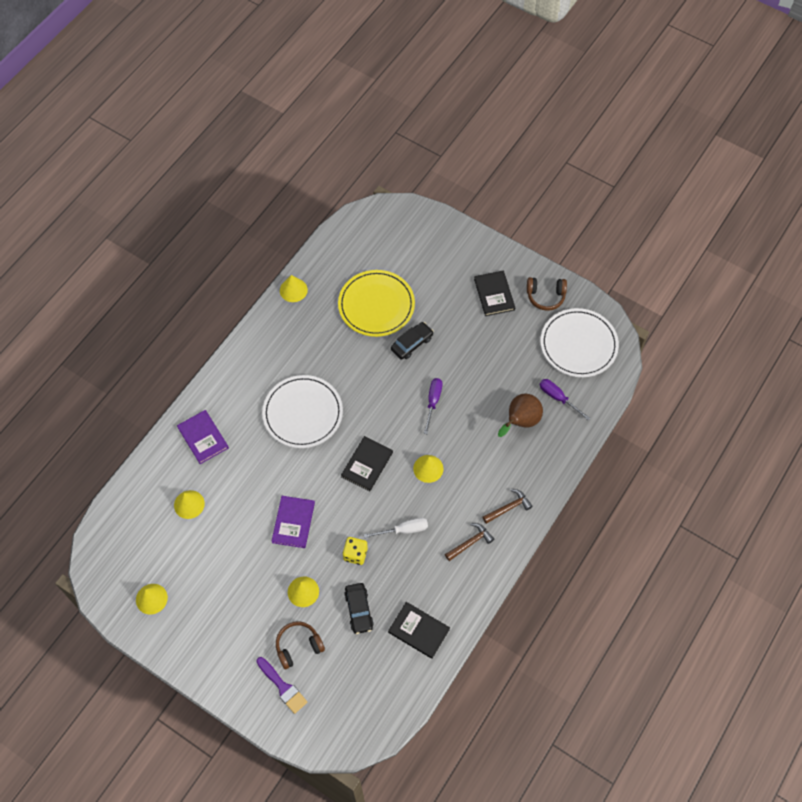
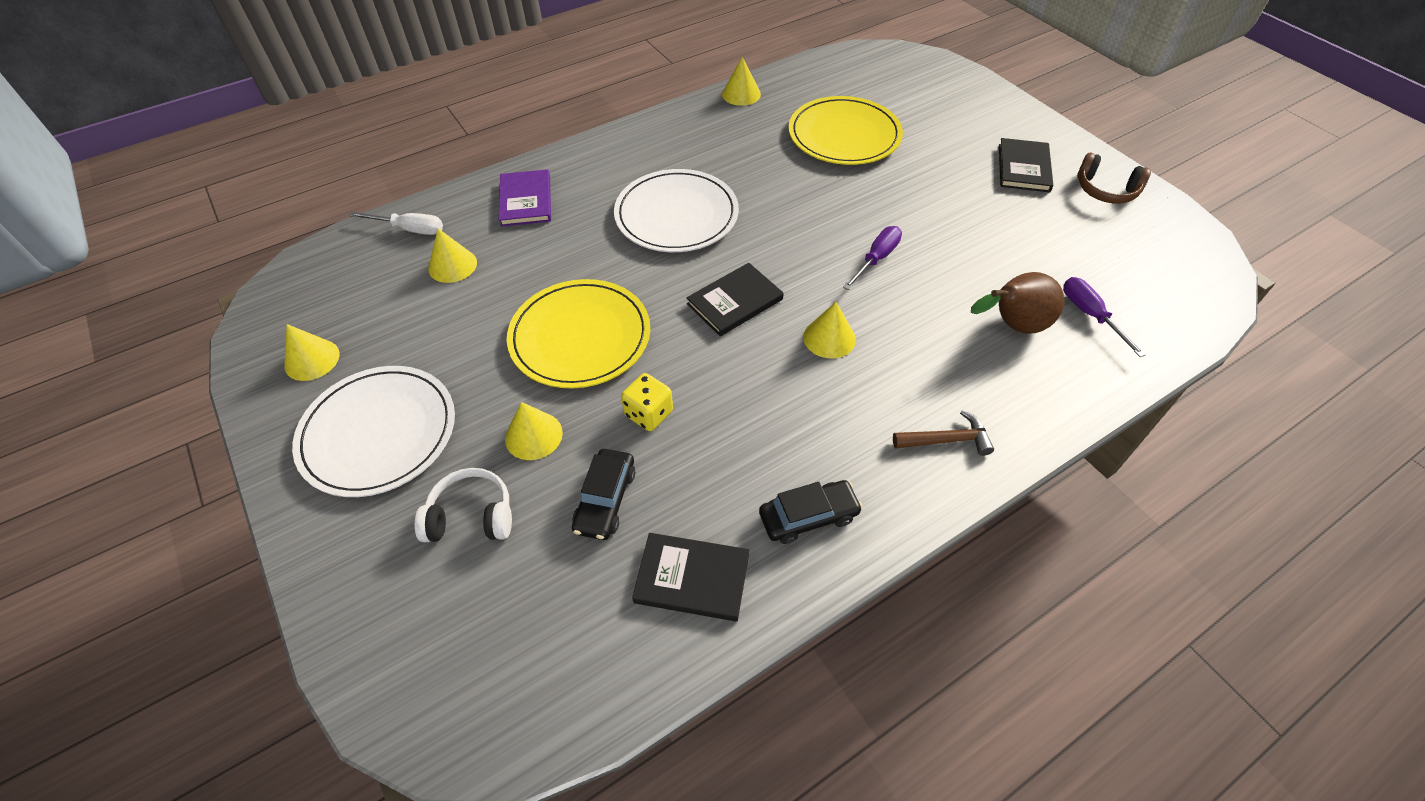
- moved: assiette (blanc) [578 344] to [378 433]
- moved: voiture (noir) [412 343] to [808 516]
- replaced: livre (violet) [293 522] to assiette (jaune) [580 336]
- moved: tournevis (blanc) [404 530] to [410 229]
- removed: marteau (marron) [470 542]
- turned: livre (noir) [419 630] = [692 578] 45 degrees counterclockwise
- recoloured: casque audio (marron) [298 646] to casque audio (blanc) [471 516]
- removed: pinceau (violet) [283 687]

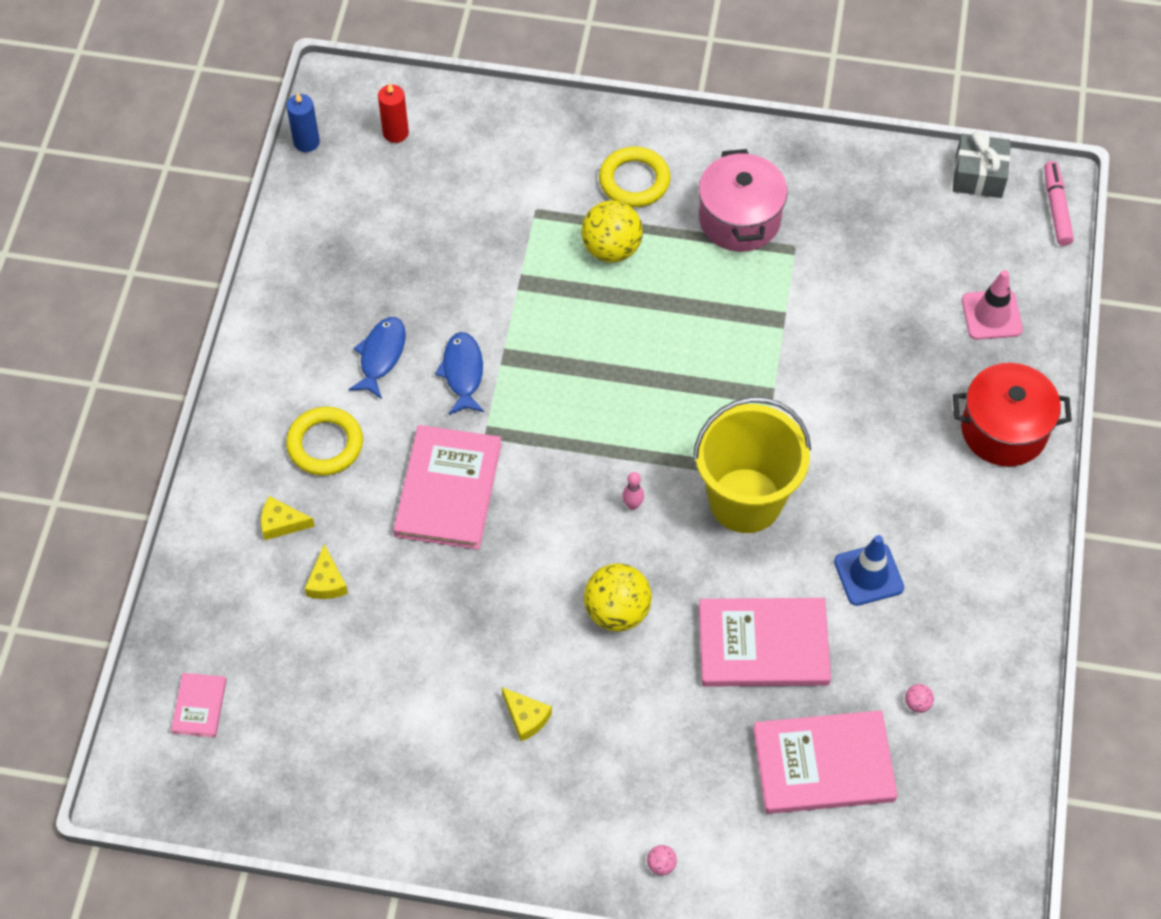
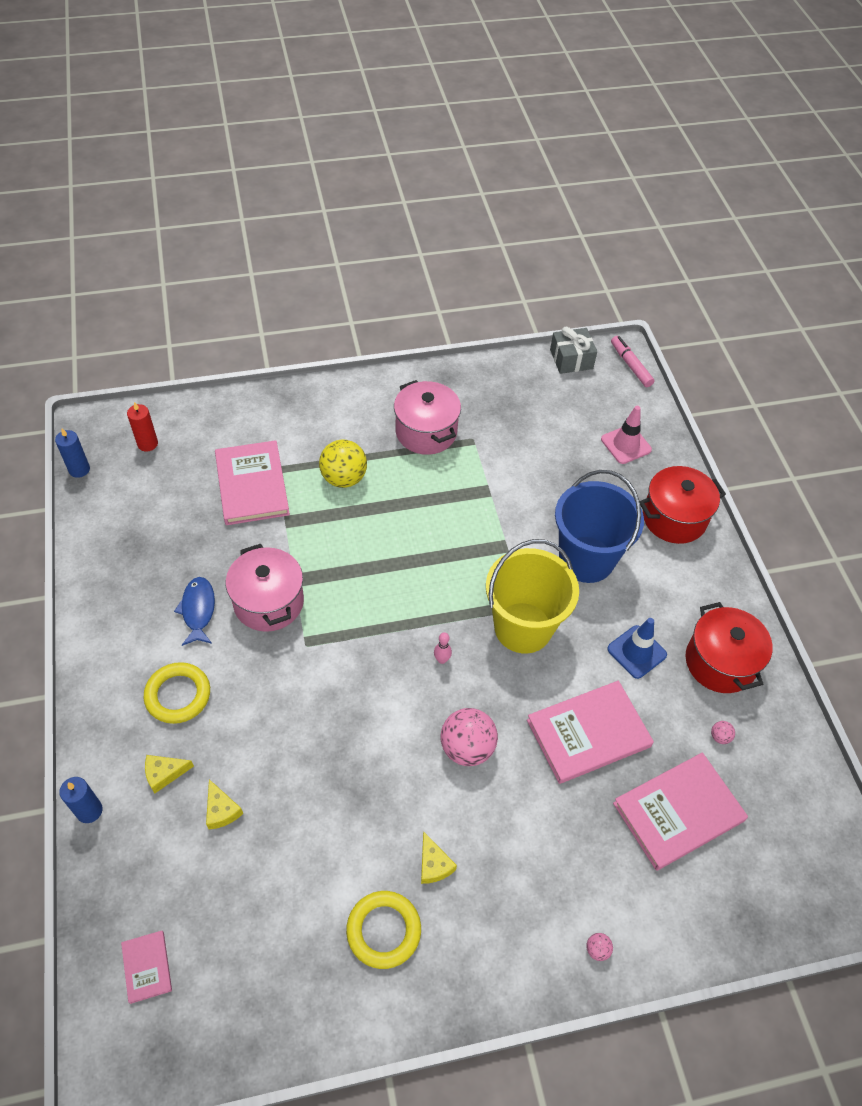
- moved: anneau (jaune) [634 181] to [383 930]
- replaced: poisson (bleu) [463 372] to marmite (rose) [268 602]
- moved: livre (rose) [448 490] to [252 485]
- recoloured: balle (jaune) [617 611] to balle (rose) [467 748]
- turned: fromage (jaune) [526 717] = [433 864] 45 degrees clockwise
- added: seau (bleu) [586 559]
- added: marmite (rouge) [720 662]
- added: bougie (bleu) [89 810]

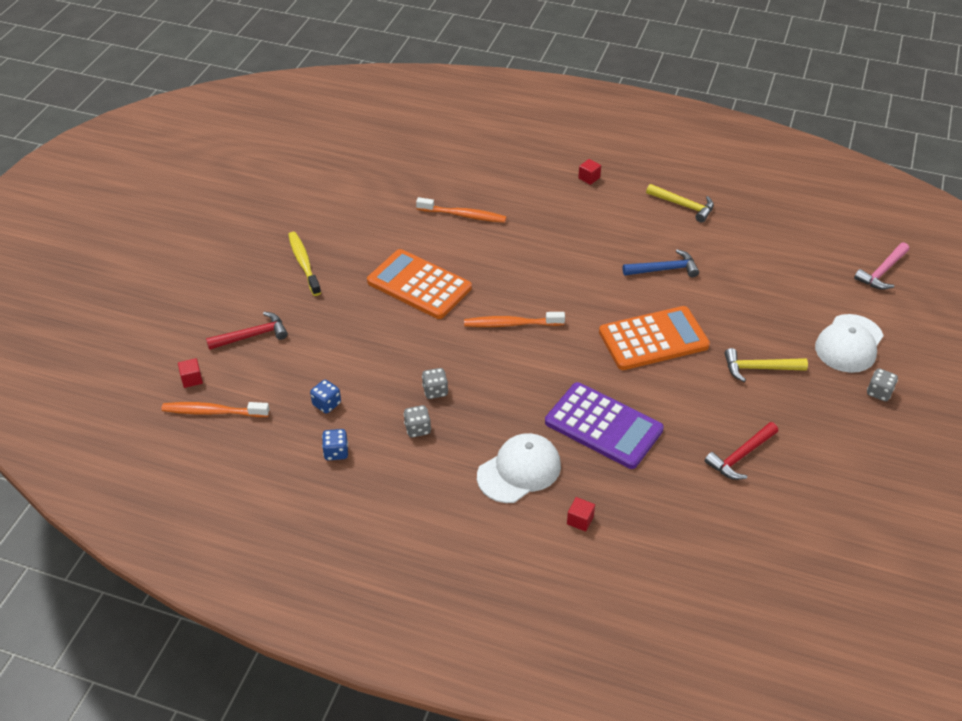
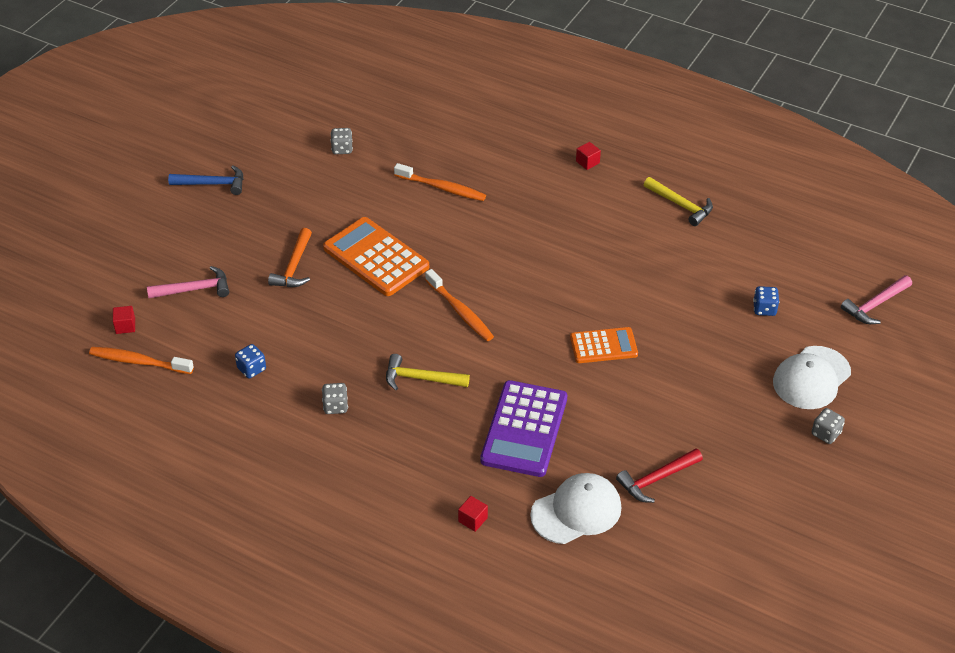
- removed: brosse à dents (jaune) [304 263]
- moved: marteau (bleu) [664 269] to [213 184]
- resized: calculatrice (orange) [653 339] = [603 346] x0.61
- recoloured: marteau (rouge) [252 335] to marteau (rose) [195 289]
- turned: brosse à dents (orange) [511 324] = [460 311] 135 degrees counterclockwise
- moved: marteau (jaune) [759 368] to [420 378]
- moved: dé (gris) [435 391] to [342 149]
- turned: calculatrice (violet) [603 426] = [524 429] 60 degrees clockwise
- moved: dé (bleu) [336 452] to [764 309]
- moved: casquette (blanc) [519 470] to [576 511]
- added: marteau (orange) [294 267]

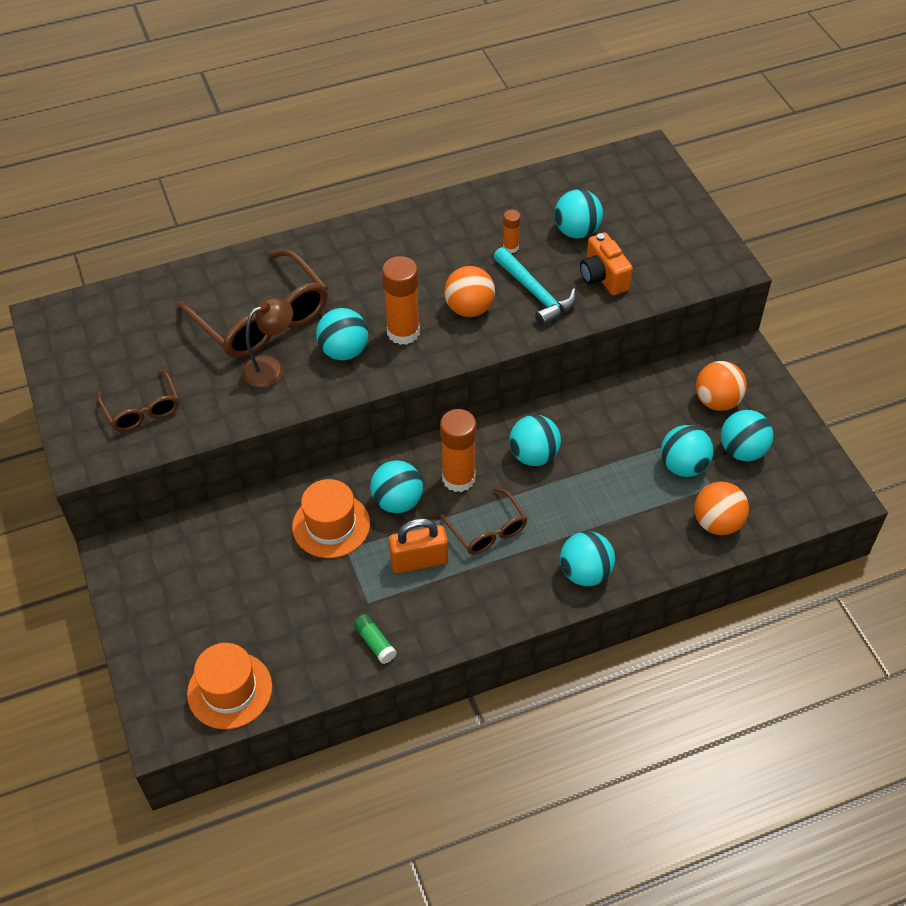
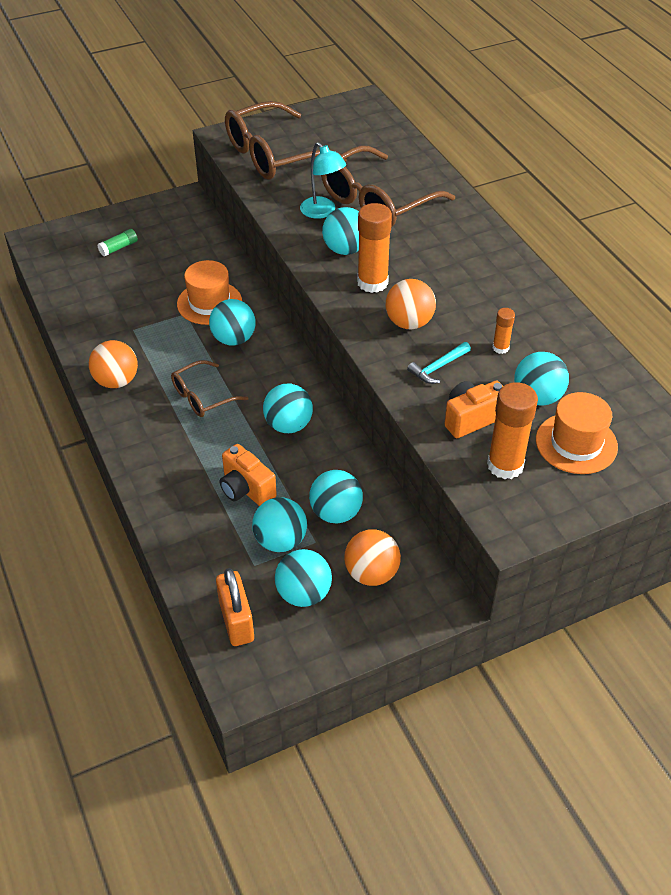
- resized: marteau (turquoise) [535 293] = [438 367] x0.64
- recoloured: lampe (marron) [271 367] to lampe (turquoise) [322 212]
- resized: lunettes (marron) [142 410] = [273 155] x1.84
- moved: bâton de colle (orange) [458 478] to [505 465]
- moved: balle (orange) [717 523] to [116 381]
- moved: cadenas (orange) [419 560] to [236 621]
- moved: balle (turquoise) [585 573] to [336 513]
- moved: bâton de colle (vert) [375 643] to [119 248]
- moved: chapeau (orange) [230 690] to [576 443]
- added: appareil photo (orange) [246 489]

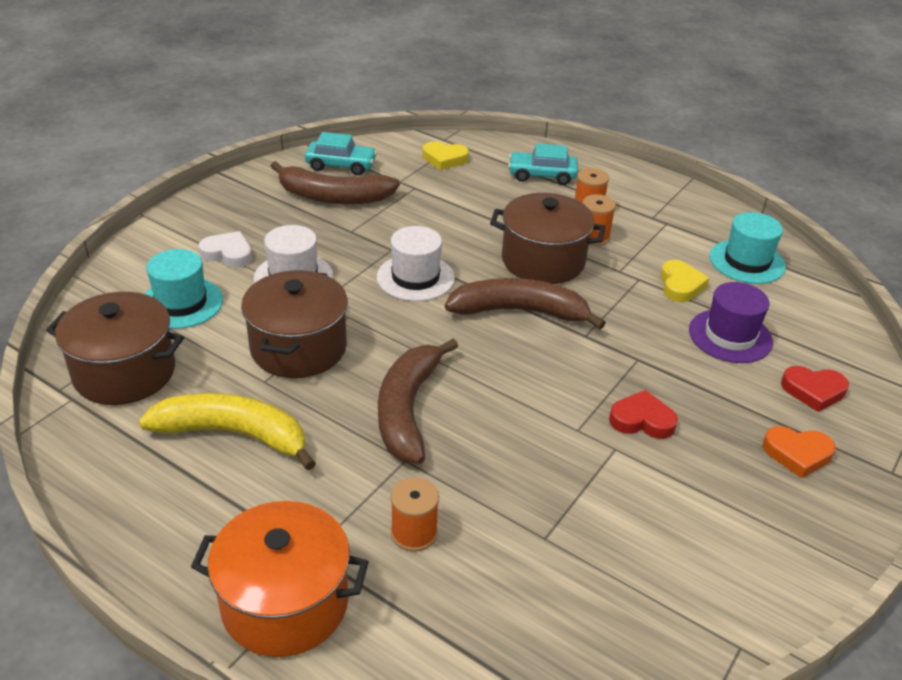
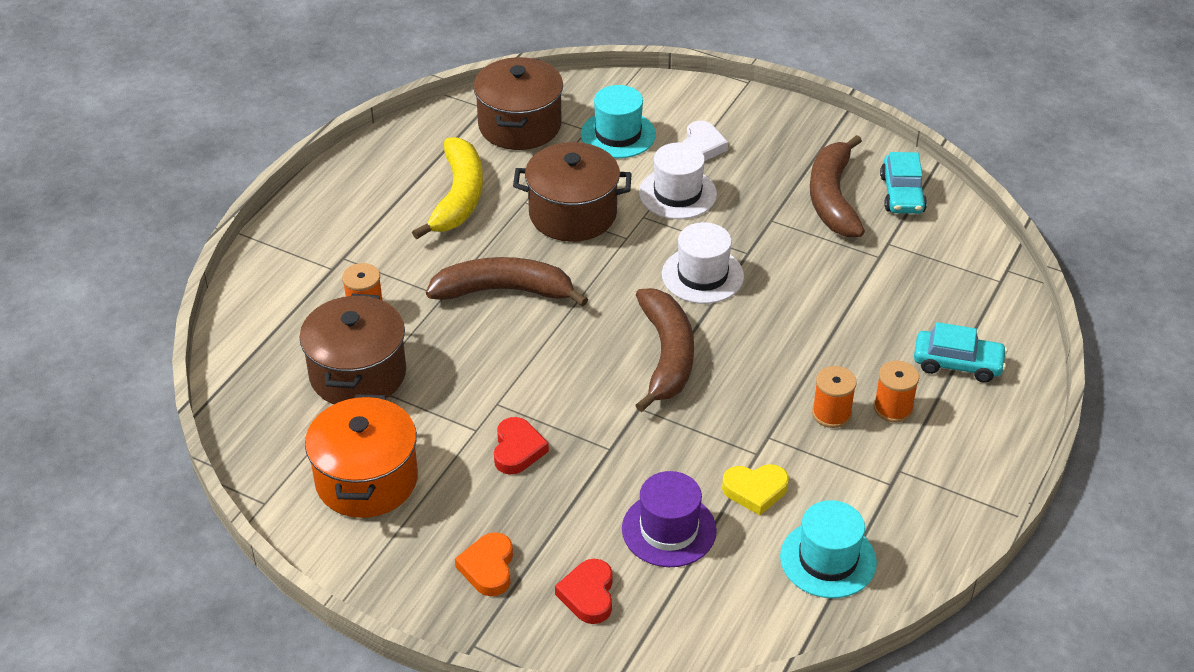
- removed: cœur (jaune) [444 159]
- turned: voiture (turquoise) [542 175] = [957 363] 105 degrees clockwise
- moved: marmite (marron) [543 261] to [358 374]
- moved: marmite (orange) [285 603] to [366 480]

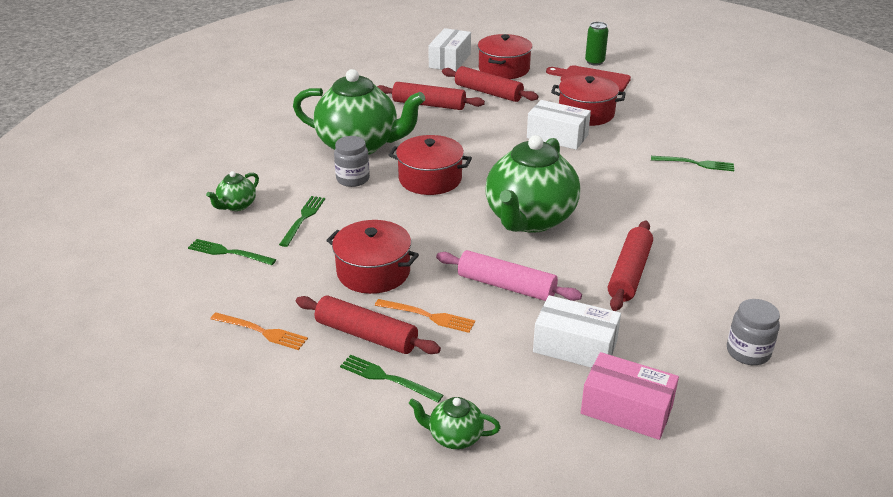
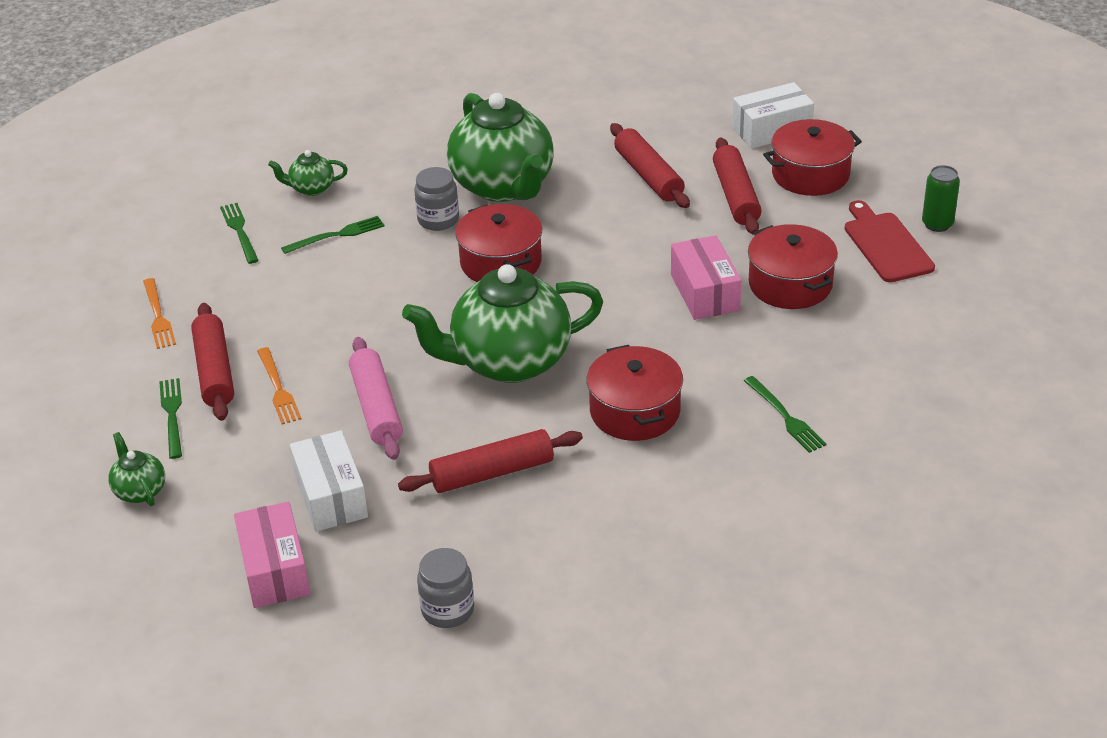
- recoloured: boîte (blanc) [557 136] to boîte (rose) [705 292]
- moved: marmite (rouge) [373 272] to [635 411]

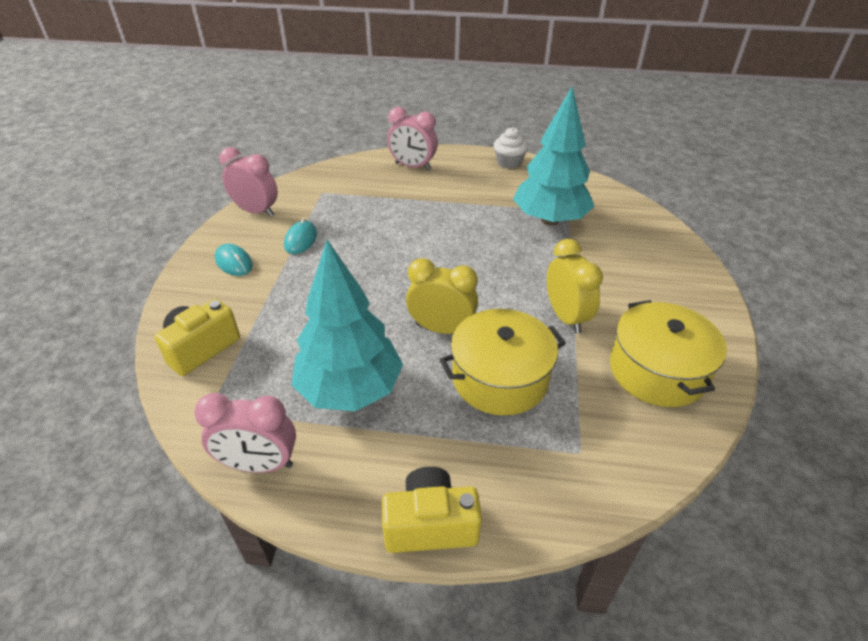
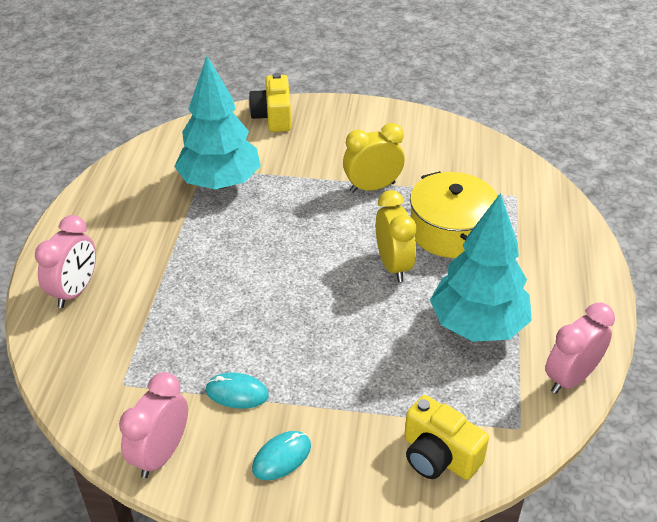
- removed: muffin (blanc) [509 162]
- turned: réveil (jaune) [441 329] = [393 265] 150 degrees clockwise
- removed: marmite (jaune) [657 371]
- turned: réveil (rose) [259 464] = [570 378] 135 degrees counterclockwise
- moved: appareil photo (jaune) [430 524] to [273 117]

